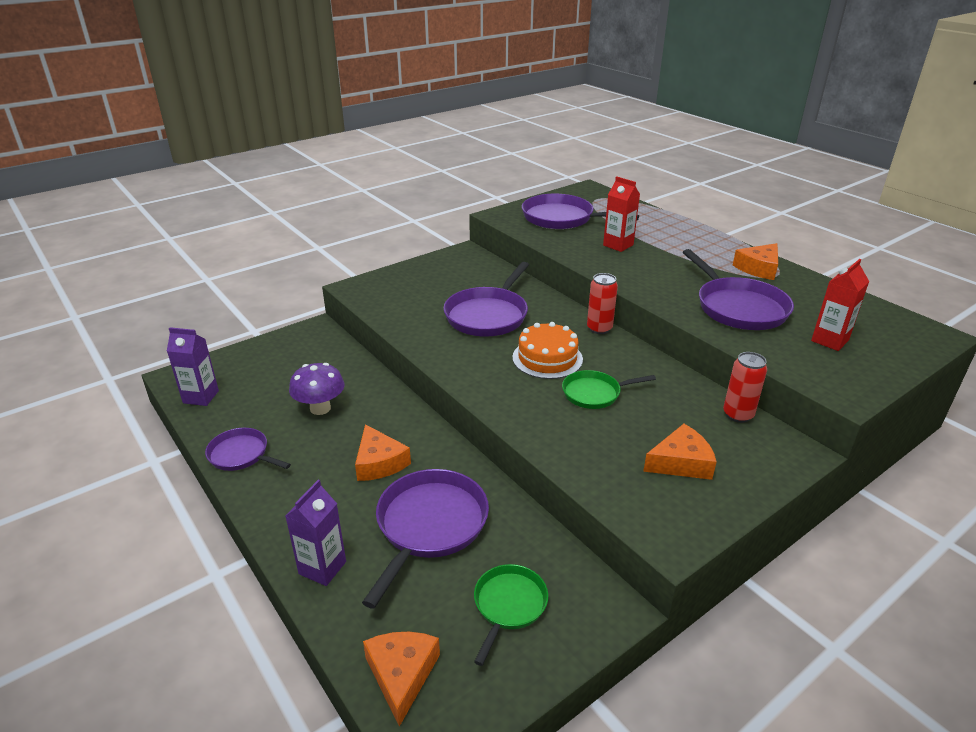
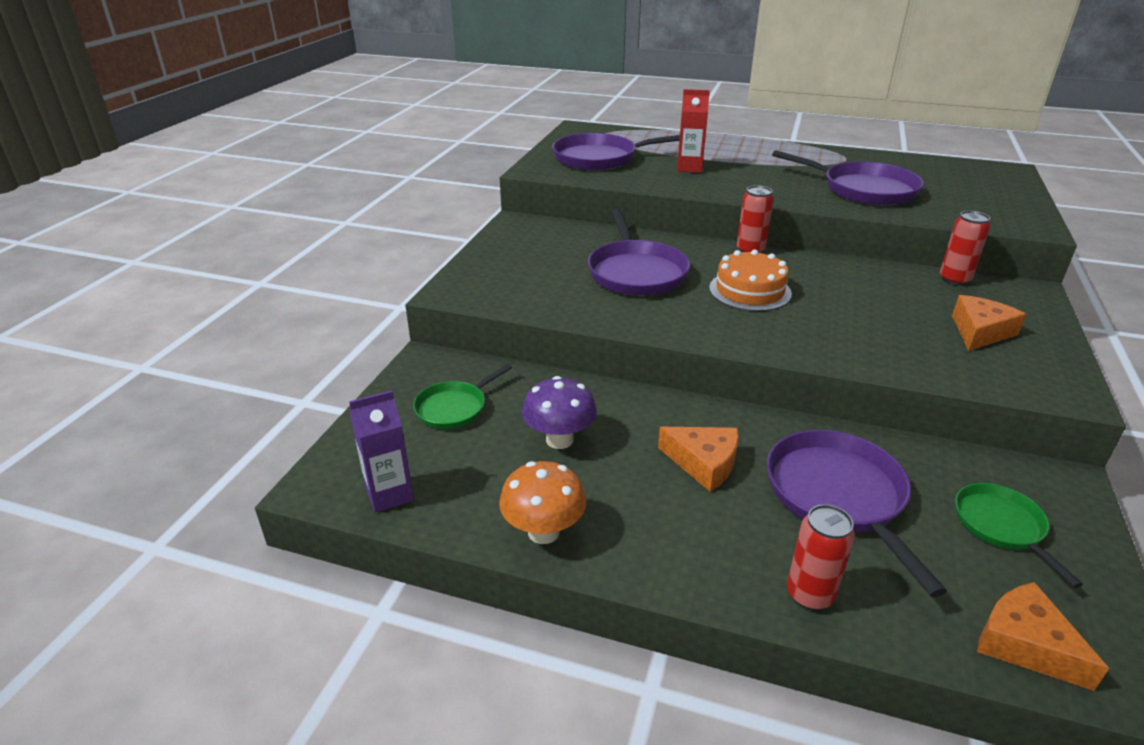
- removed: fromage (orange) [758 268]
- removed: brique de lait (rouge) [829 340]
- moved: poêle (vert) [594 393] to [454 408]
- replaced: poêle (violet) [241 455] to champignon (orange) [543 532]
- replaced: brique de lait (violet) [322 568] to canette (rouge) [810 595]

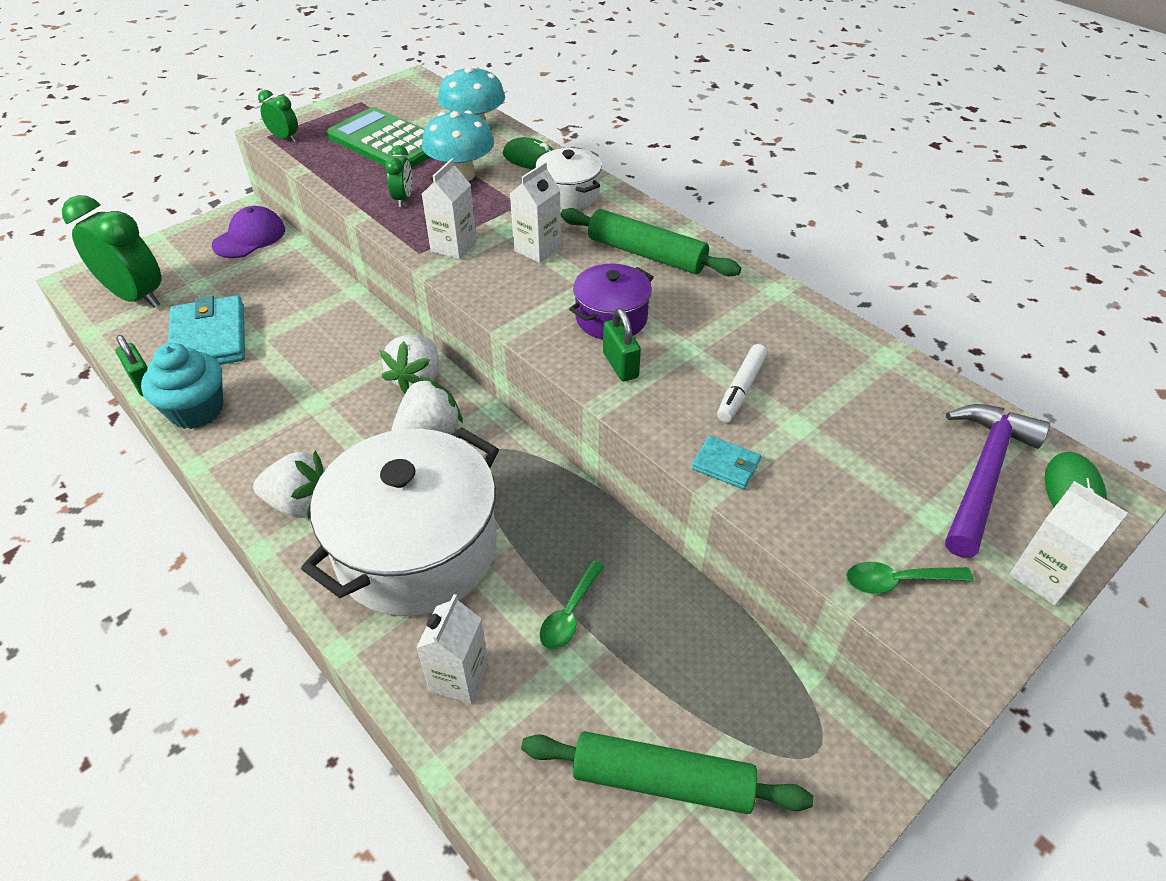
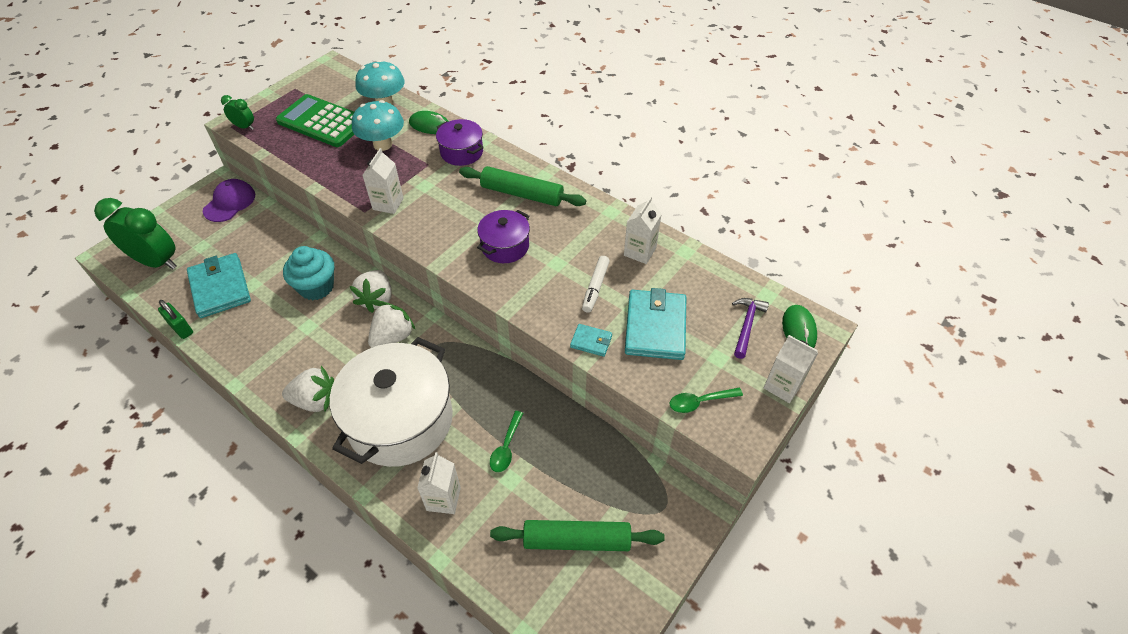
- removed: réveil (vert) [403 199]
- recoloured: marmite (blanc) [569 194] to marmite (violet) [461 152]
- moved: brique de lait (blanc) [537 249] to [640 251]
- removed: cadenas (vert) [620 365]
- moved: muffin (turquoise) [196 410] to [316 287]
- resized: marteau (violet) [983 474] = [746 325] x0.61
- added: portefeuille (turquoise) [655 327]

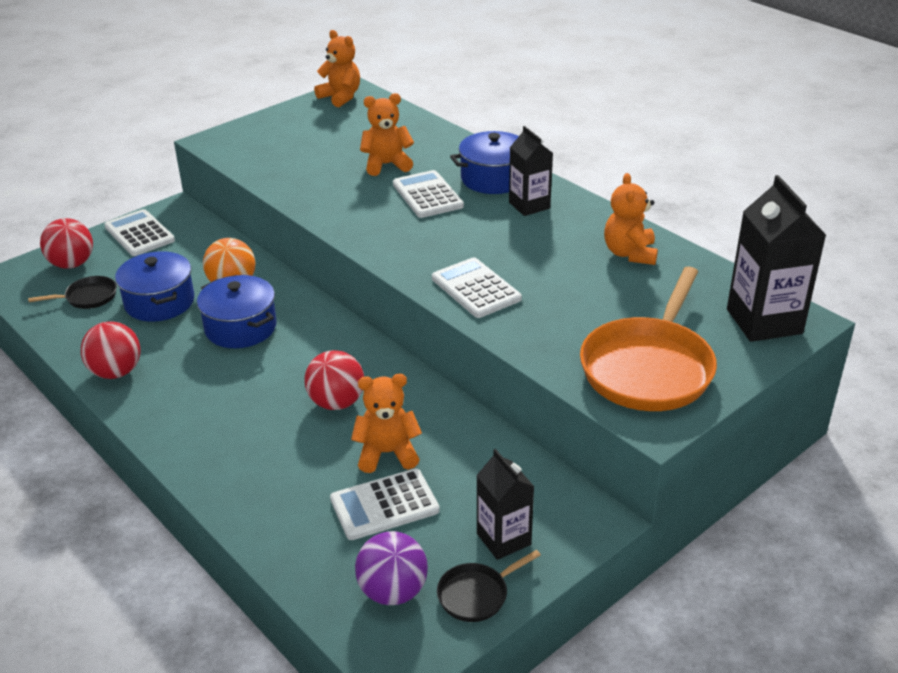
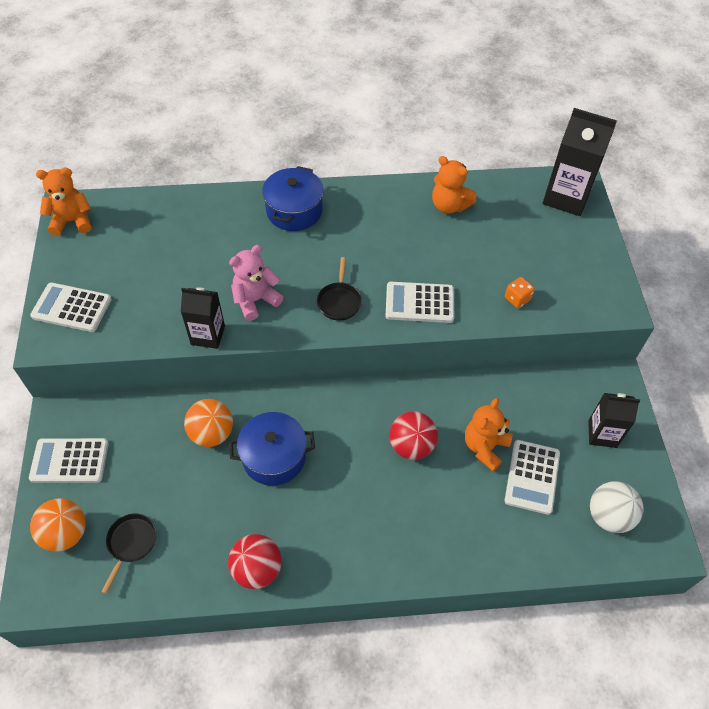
- removed: ours en peluche (orange) [386 165]
- moved: brique de lait (noir) [529 205] to [208 335]
- moved: calculatrice (blanc) [427 195] to [72 308]
- recoloured: balle (rouge) [72 264] to balle (orange) [65 533]
- removed: marmite (bleu) [159 302]
- removed: poêle (orange) [649 367]
- recoloured: balle (violet) [393 591] to balle (blanc) [608 516]
- moved: poêle (noir) [476 594] to [339 301]
- added: ours en peluche (rose) [255 300]
- added: dé (orange) [517 299]

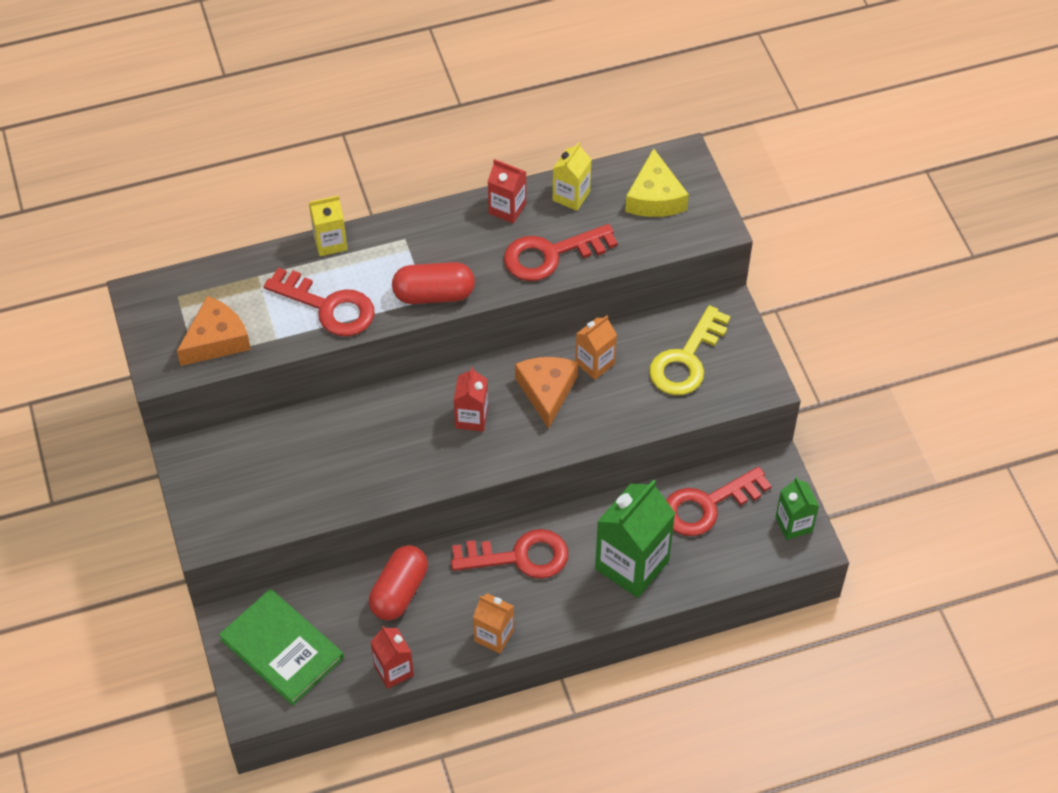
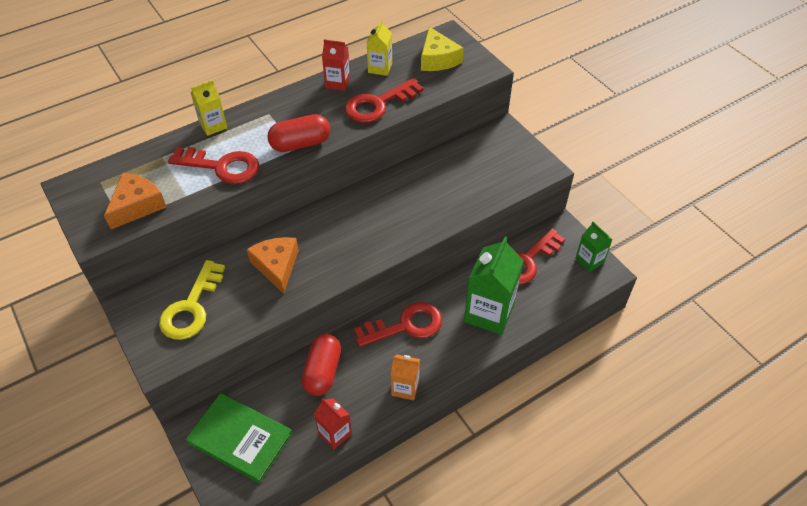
- moved: clé (jaune) [686 359] to [191 307]
- removed: brique de lait (orange) [595 363]
- moved: fromage (orange) [546 391] to [276 266]
- removed: brique de lait (rouge) [471 418]

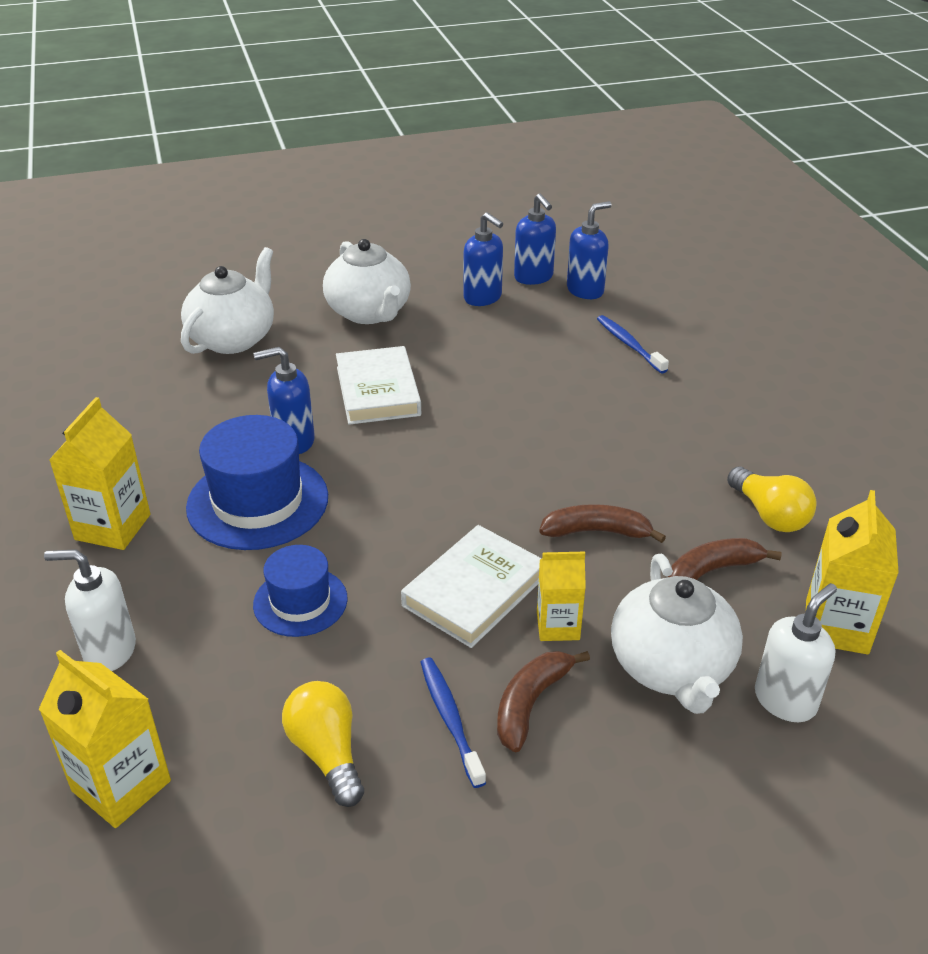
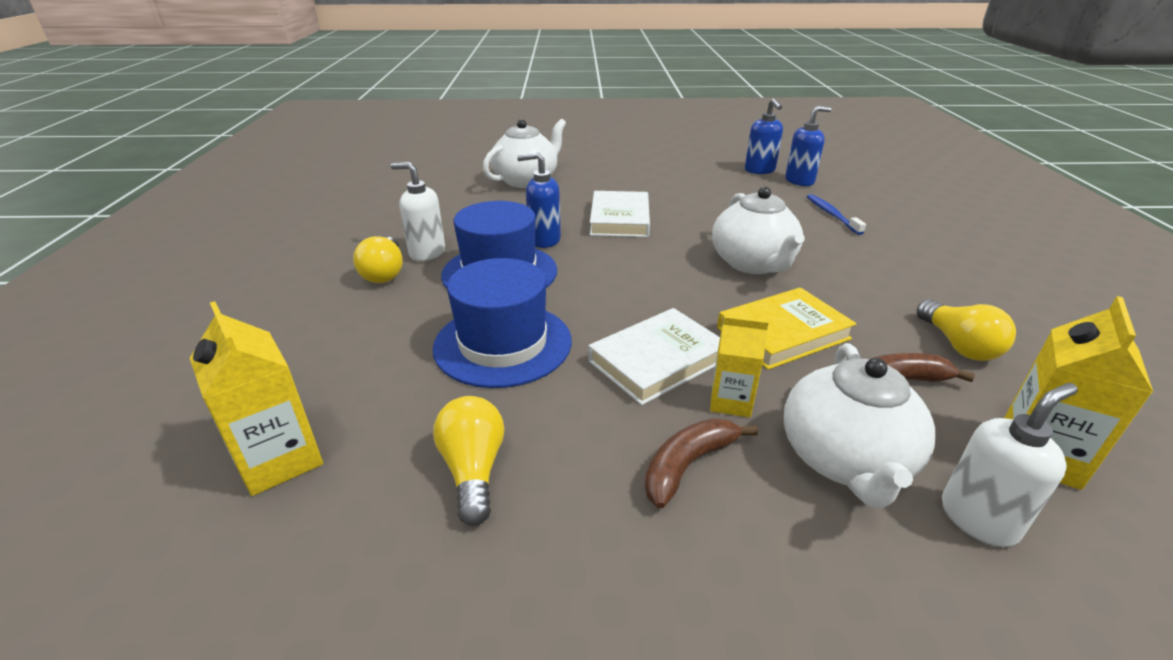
- removed: distributeur de savon (bleu) [483 298]
- moved: théière (blanc) [369 312] to [753 263]
- replaced: brique de lait (jaune) [113 527] to ampoule (jaune) [384 273]
- replaced: banane (marron) [597 531] to livre (jaune) [783 333]
- resized: chapeau (bleu) [300 602] = [503 344] x1.66
- moved: distributeur de savon (blanc) [109 651] to [427 253]
- removed: brosse à dents (bleu) [450 719]

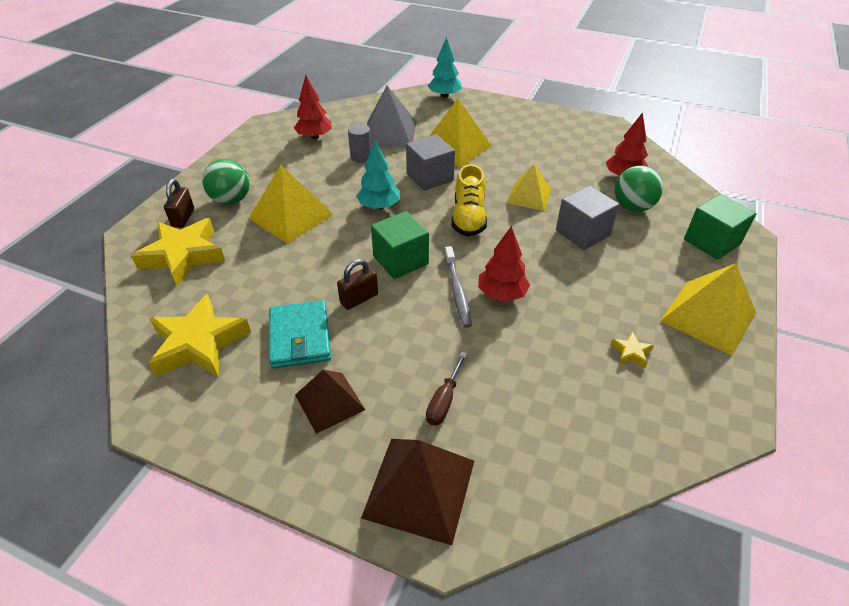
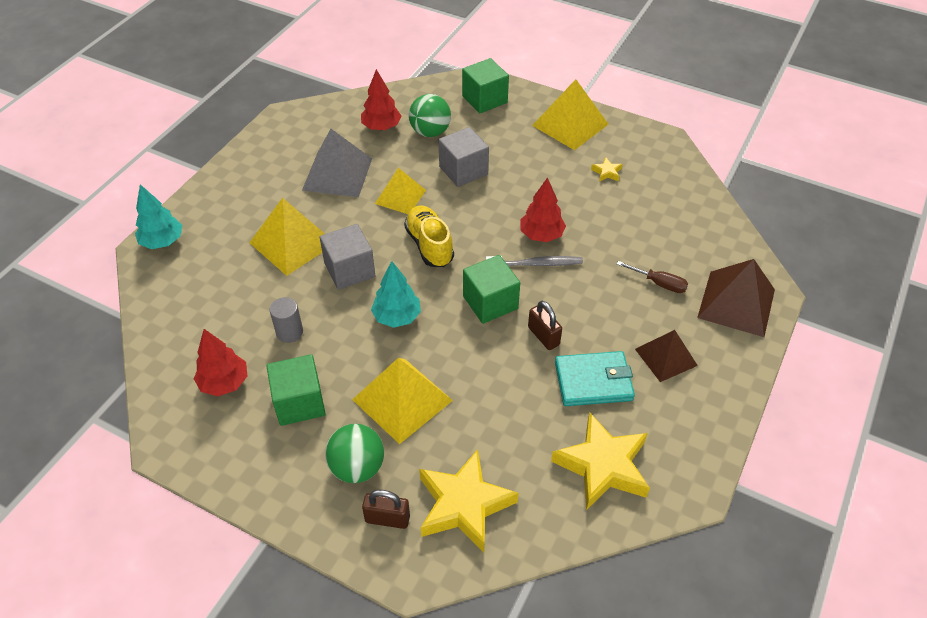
- moved: pyramide (gris) [389 133] to [337 174]
- turned: chaussure (jaune) [468 218] = [429 245] 120 degrees counterclockwise
- added: cube (vert) [299 402]

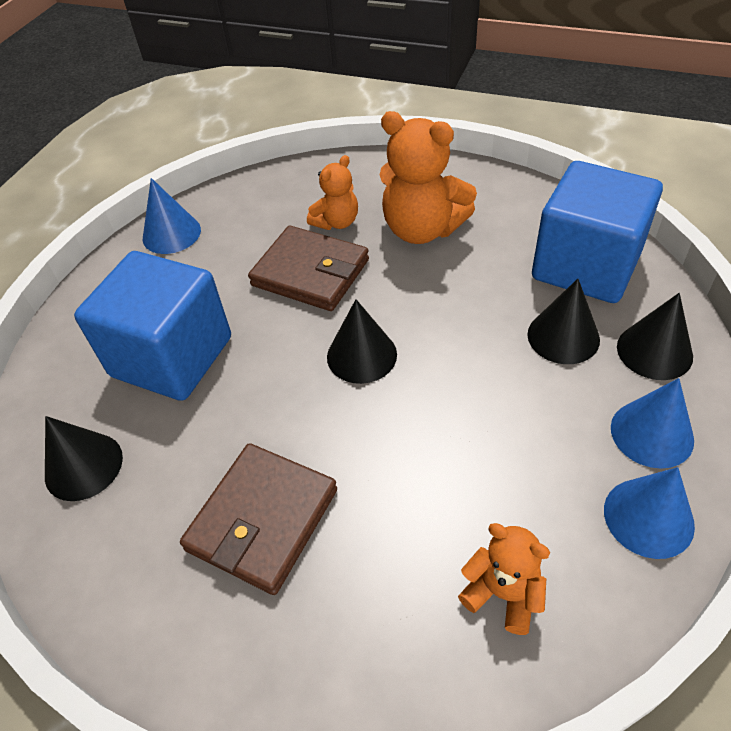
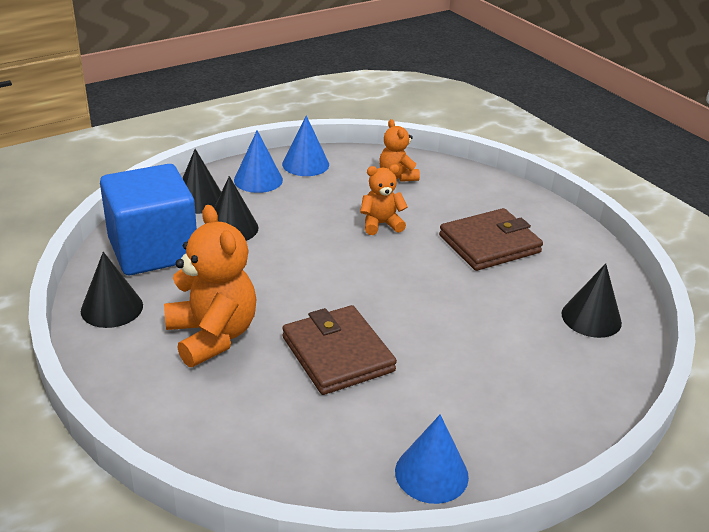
- moved: ours en peluche (orange) [336 222] to [381 224]
- removed: cube (bleu) [172 356]
- moved: cône (noir) [361 355] to [112 308]

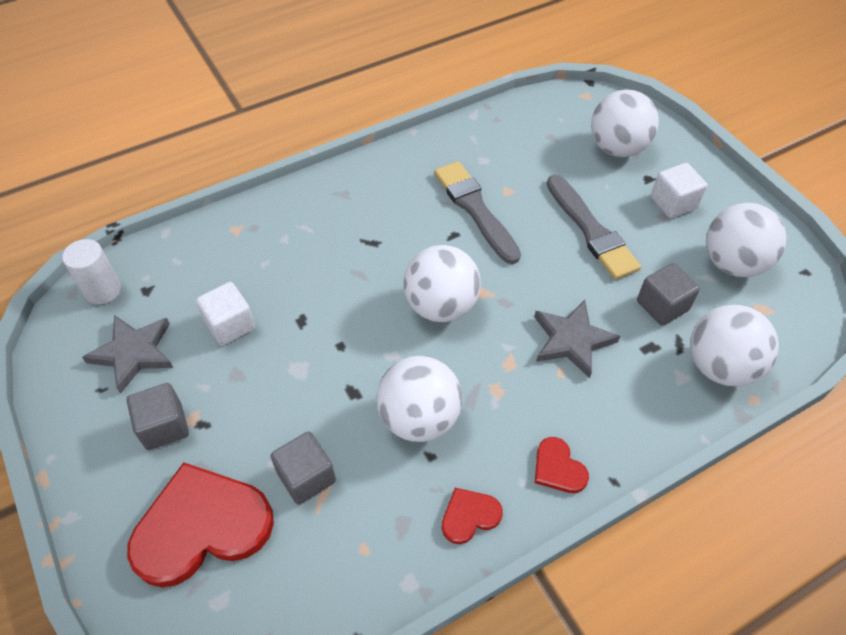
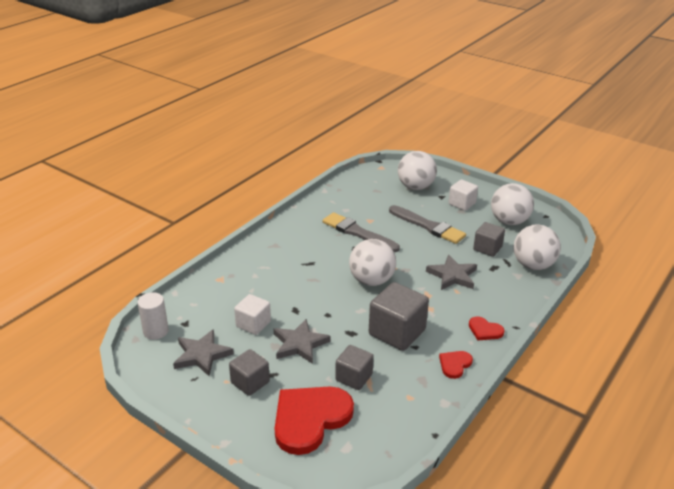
- replaced: balle (blanc) [419 418] to cube (gris) [397 332]
- added: étoile (gris) [299 344]

